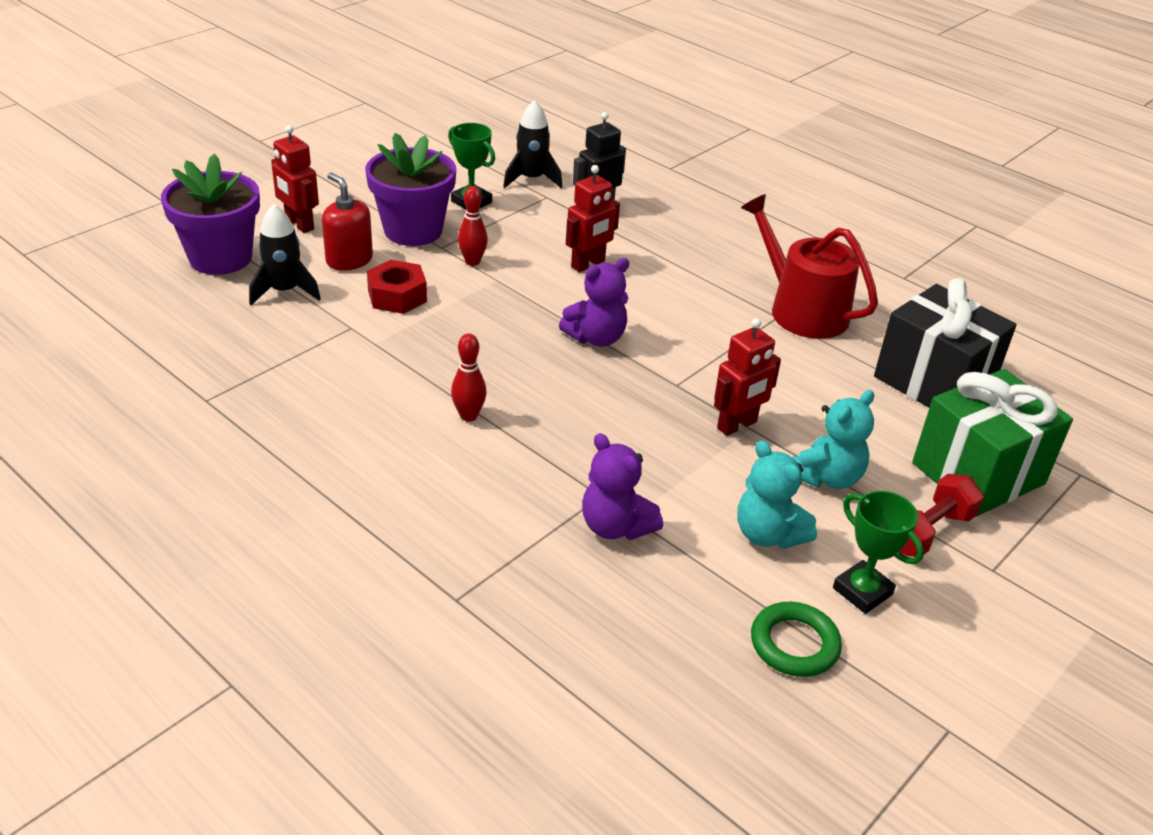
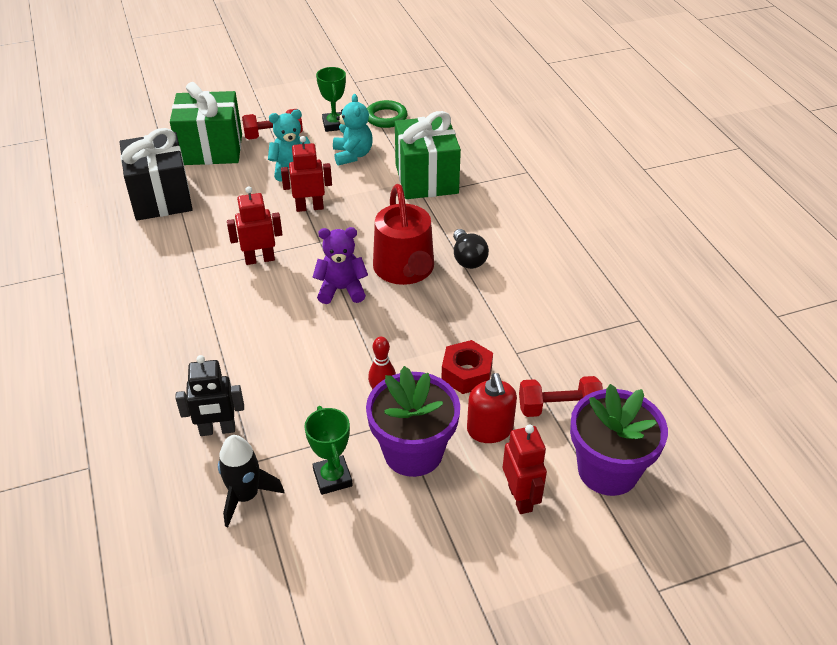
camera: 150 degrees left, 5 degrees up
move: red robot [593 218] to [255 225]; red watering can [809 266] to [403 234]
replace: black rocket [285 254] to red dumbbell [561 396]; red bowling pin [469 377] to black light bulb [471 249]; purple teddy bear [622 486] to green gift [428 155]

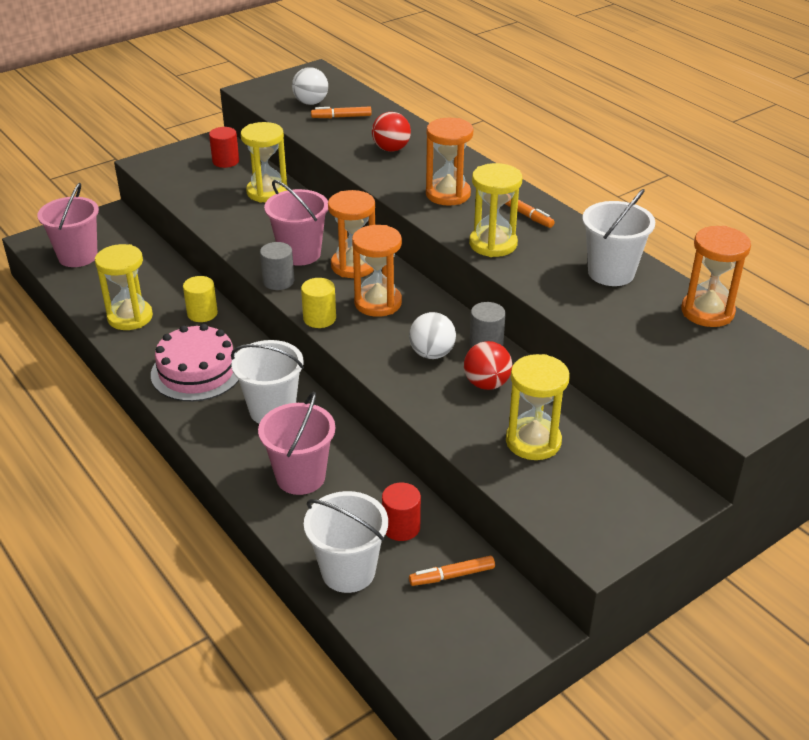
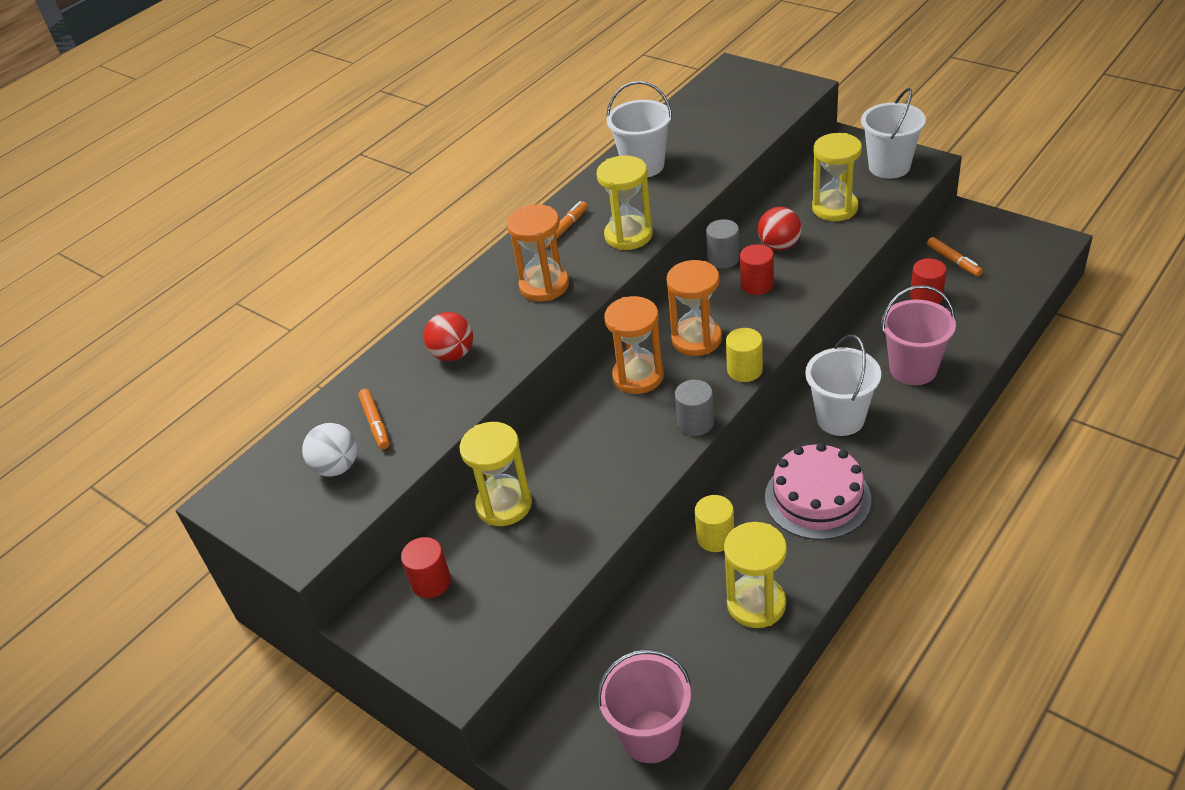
camera: 100 degrees left, 5 degrees up
delete: pink bucket [296 223]; orange hourglass [716 276]
move: white bucket [346 542] to [893 133]
replace: white ball [432 335] to red cylinder [757 269]

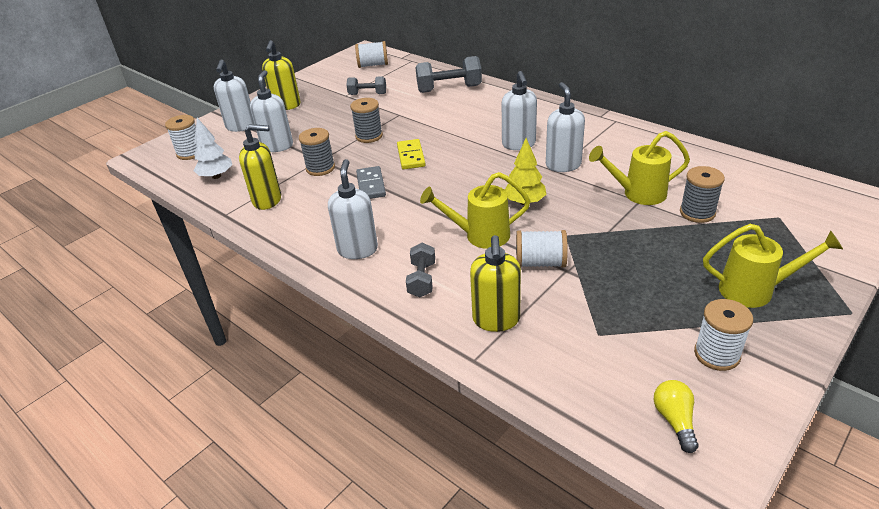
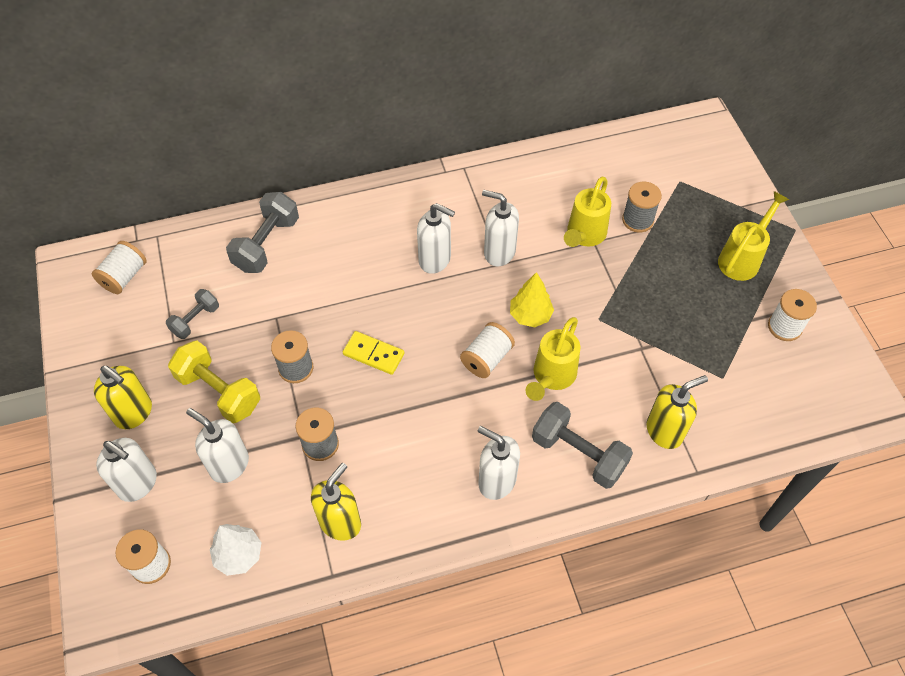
camera: 60 degrees left, 20 degrees up
delete: grey domino [371 182]; yellow light bulb [676 416]
insert: yellow dumbbell [214 381]
move: white spool [542 249] to [487 350]
rotate: yellow soap dispenser [495 283] = [677 412] 60 degrees counterclockwise
resize: grey dumbbell [420 270] = [582 445] x1.67

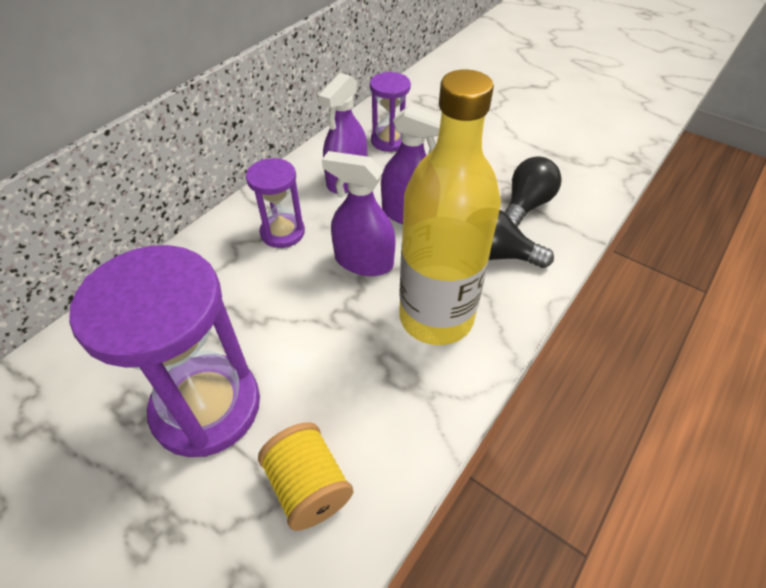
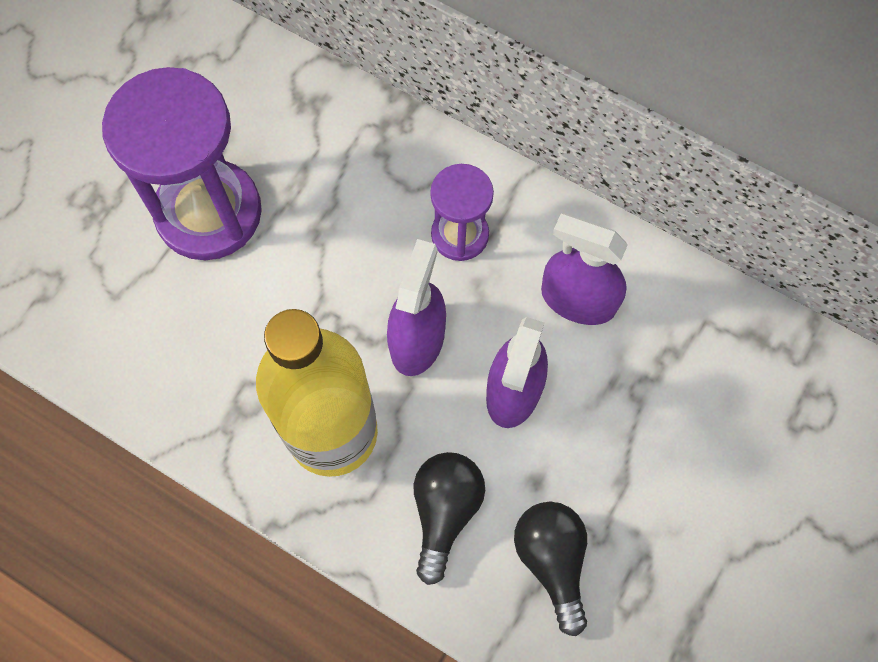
camera: 85 degrees right, 20 degrees up
delete: yellow spool [305 476]; purple hourglass [390 112]
rotate: black light bulb [533 191] = [550 569] 135 degrees counterclockwise

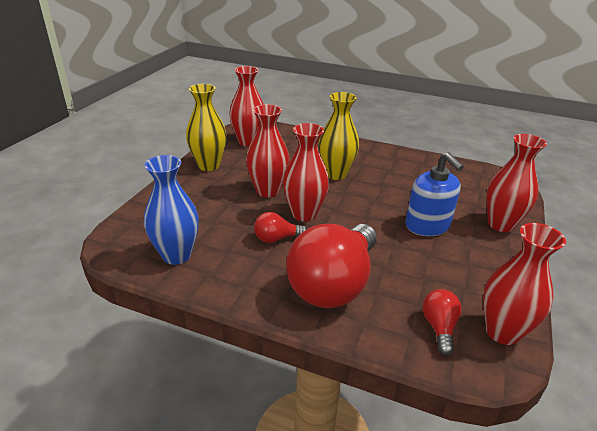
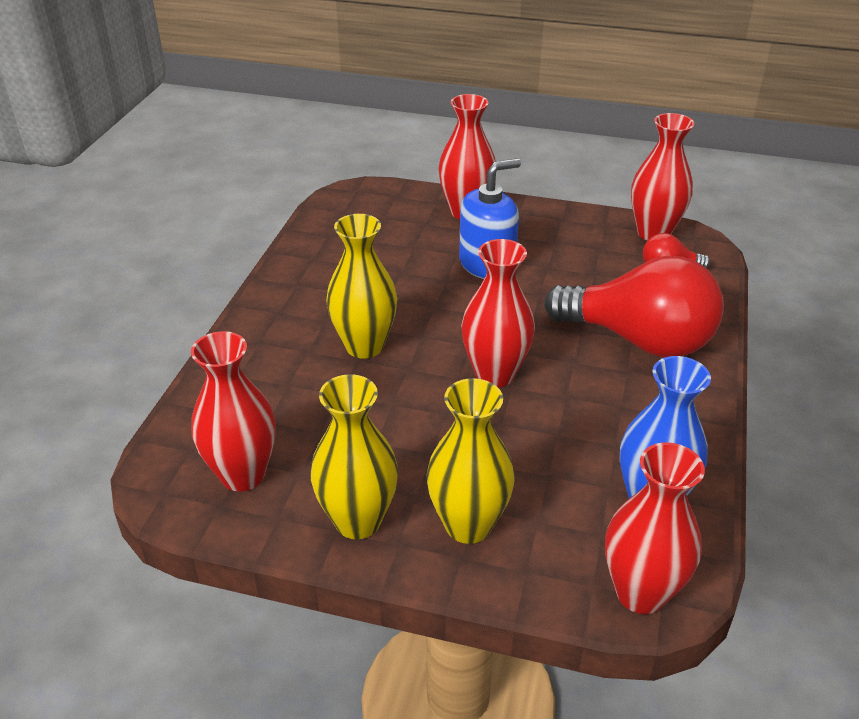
camera: 95 degrees left, 5 degrees up
delete: red light bulb [280 227]
insert: yellow vase [470 461]
move: red vase [268 150] to [655 528]

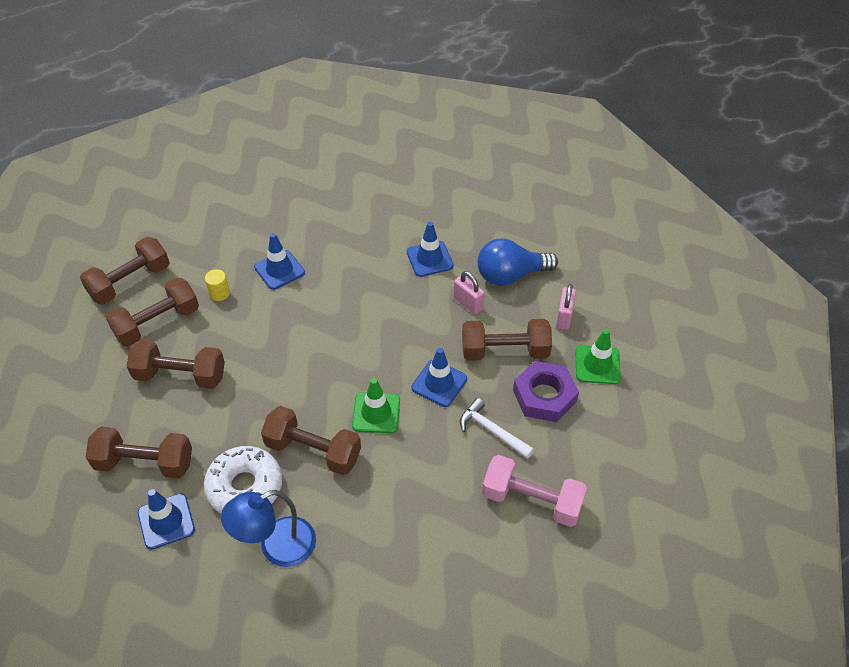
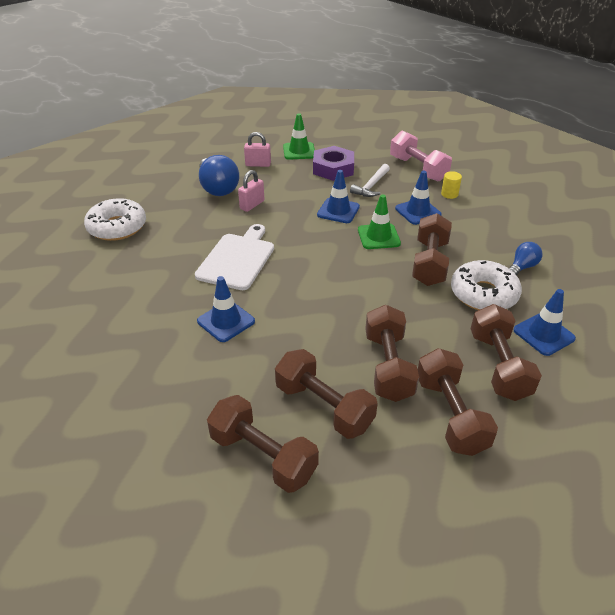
camera: 100 degrees left, 10 degrees down
insert: white donut [115 219]; white cutting board [234 257]
move: yellow cylinder [217 285] to [451 185]; blue traffic cone [430 249] to [418 198]; brown dumbbell [507 340] to [458 402]
replace: blue lamp [268 528] to blue light bulb [525 258]
rotate: pink dumbbell [534 491] = [421 156] 45 degrees counterclockwise

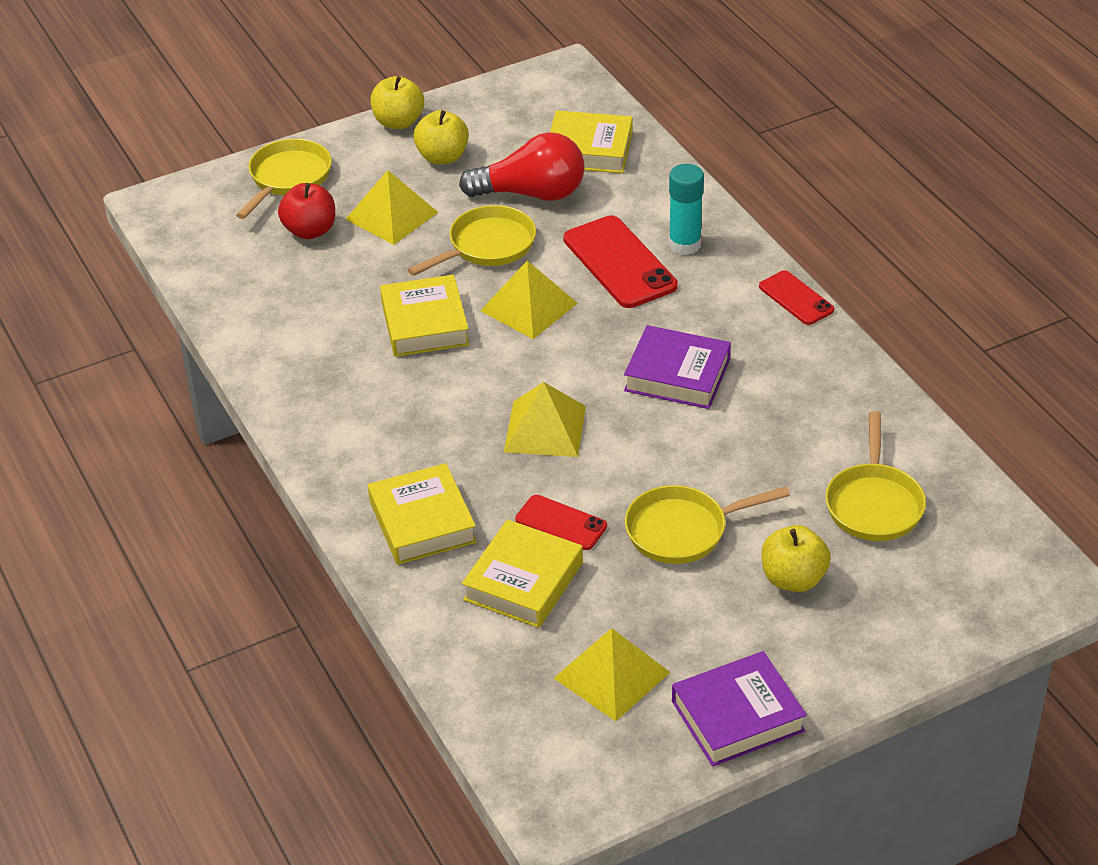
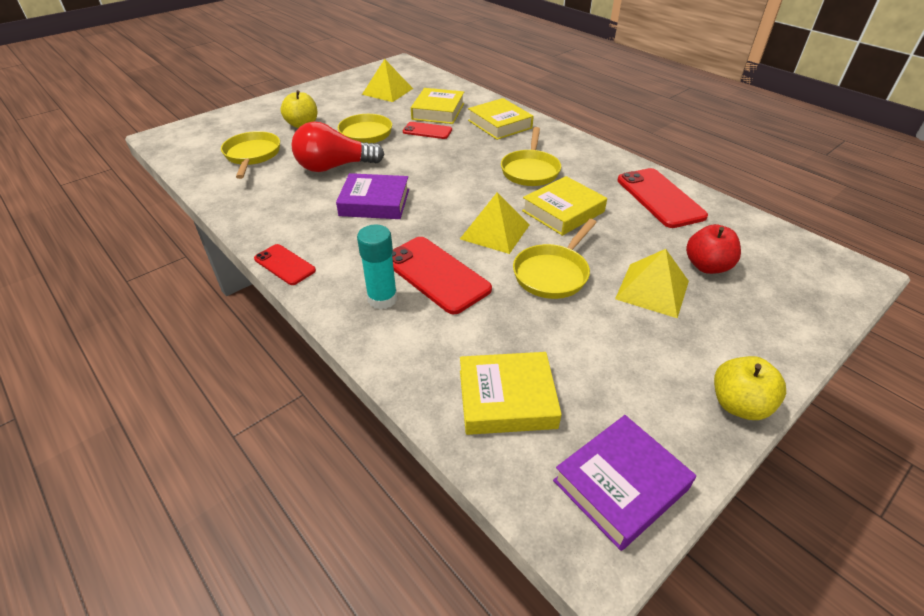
camera: 165 degrees right, 0 degrees up
delete: yellow apple [441 137]; yellow pyramid [545 419]
insert: red phone [662 198]
move: yellow pan [284 179] to [531 156]; red light bulb [522 166] to [338 146]; purple book [739 709] to [624 483]
rotate: yellow book [425 316] = [564 206] 75 degrees clockwise

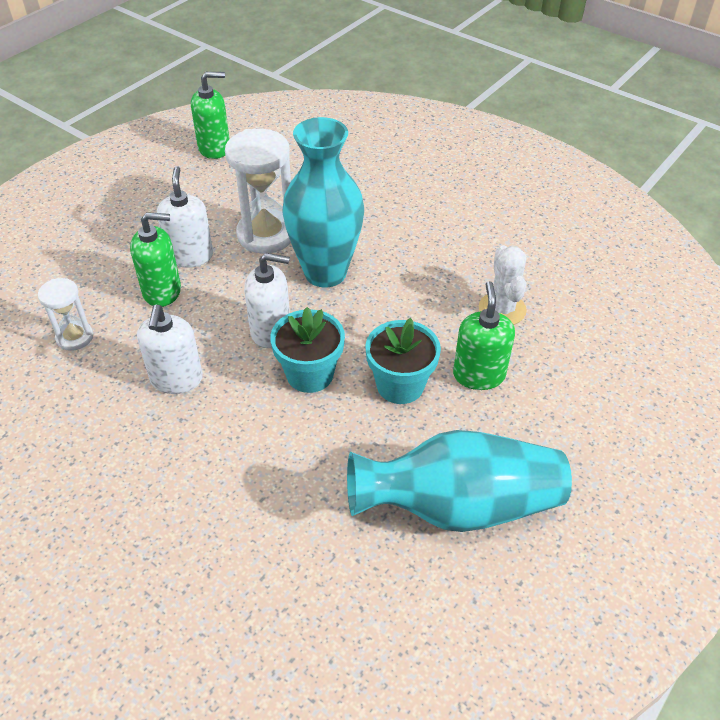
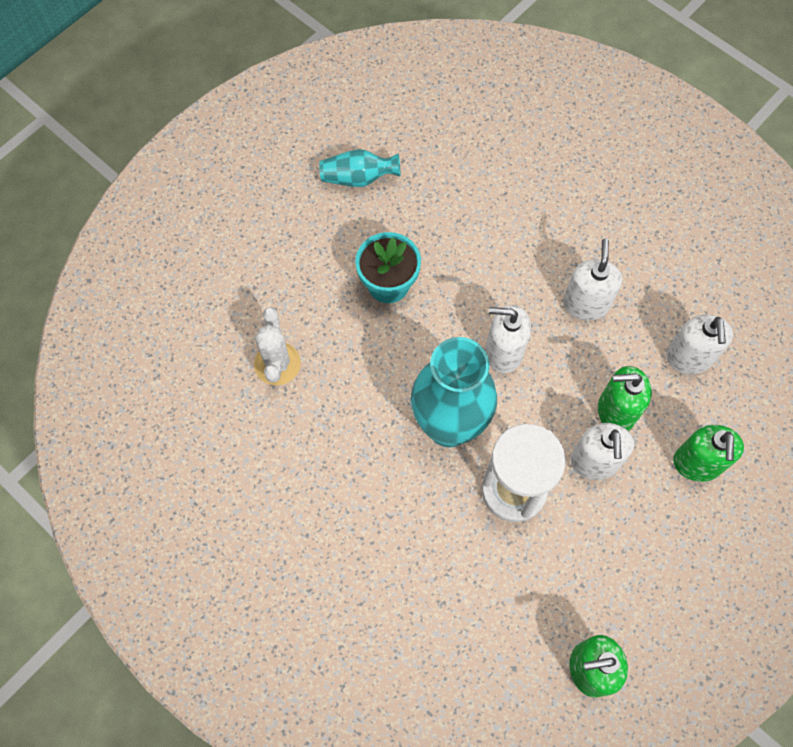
camera: 175 degrees left, 20 degrees up
delete: turquoise flower pot [307 350]
move: green soap dispenser [484 335] to [708 453]
replace: white hourglass [65 314] to white soap dispenser [699 344]
resize: turquoise vase [459 481] = [359 168] x0.51

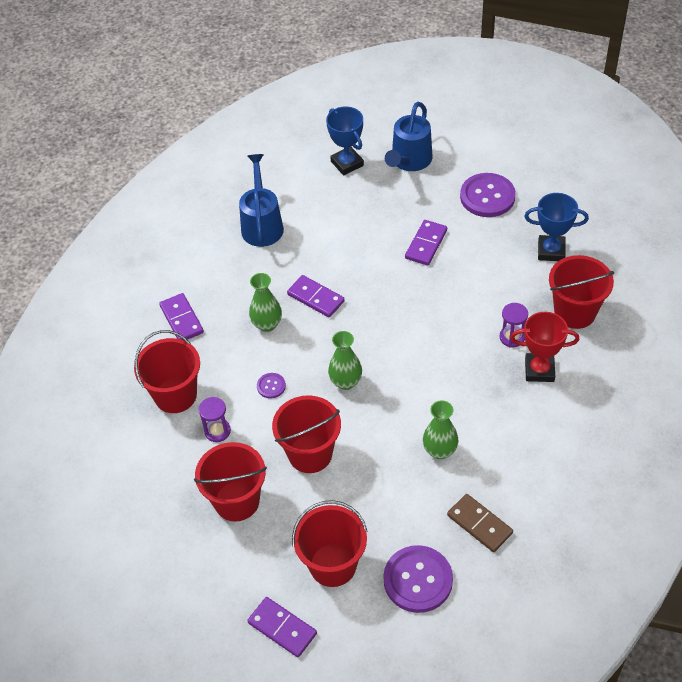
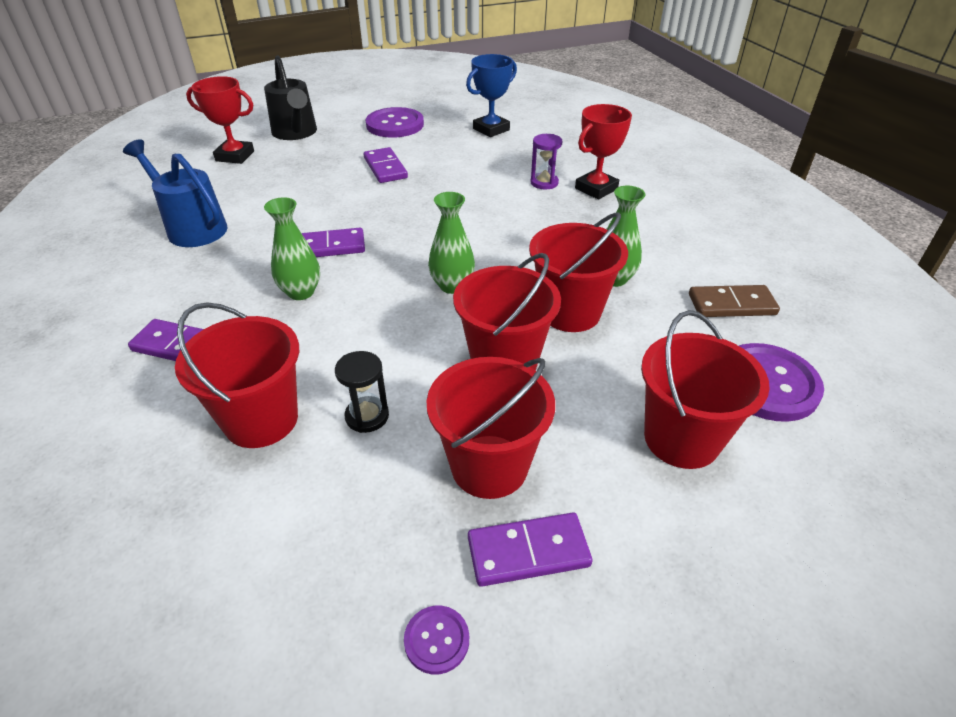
camera: 50 degrees left, 10 degrees down
move: purple domino [282 627] to [530 549]; purple button [271 386] to [436 640]; red bucket [581 292] to [578 272]
recolor: purple hourglass [215 419] to black hourglass [362 392]; blue trophy [345 140] to red trophy [220 120]; blue watering can [408 136] to black watering can [290 97]

